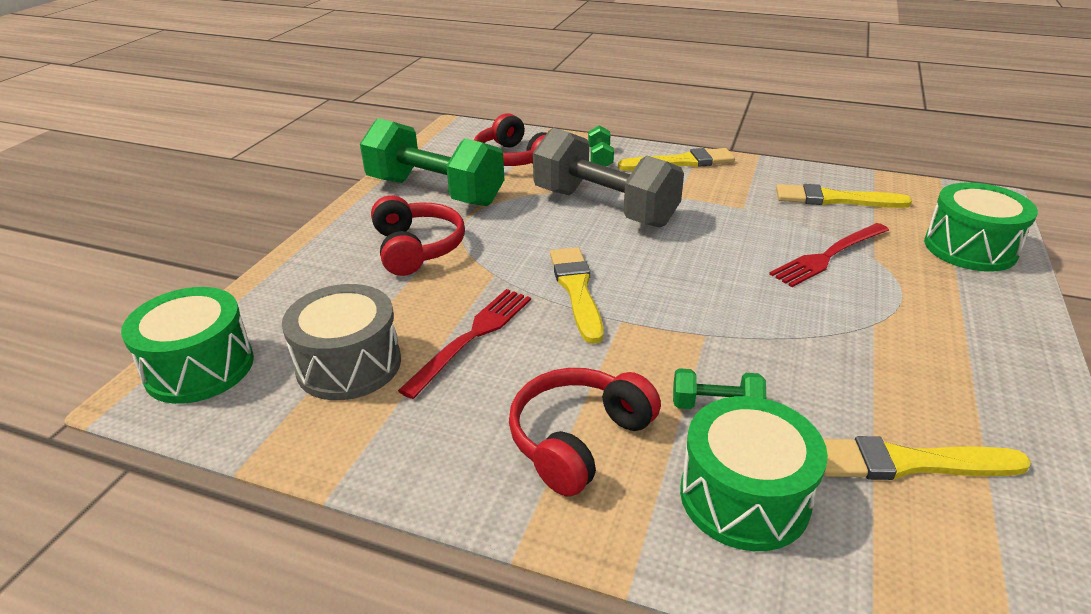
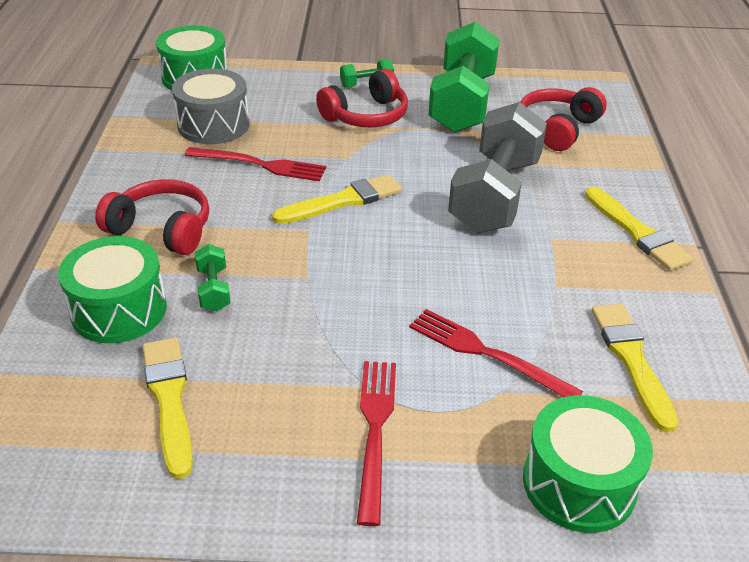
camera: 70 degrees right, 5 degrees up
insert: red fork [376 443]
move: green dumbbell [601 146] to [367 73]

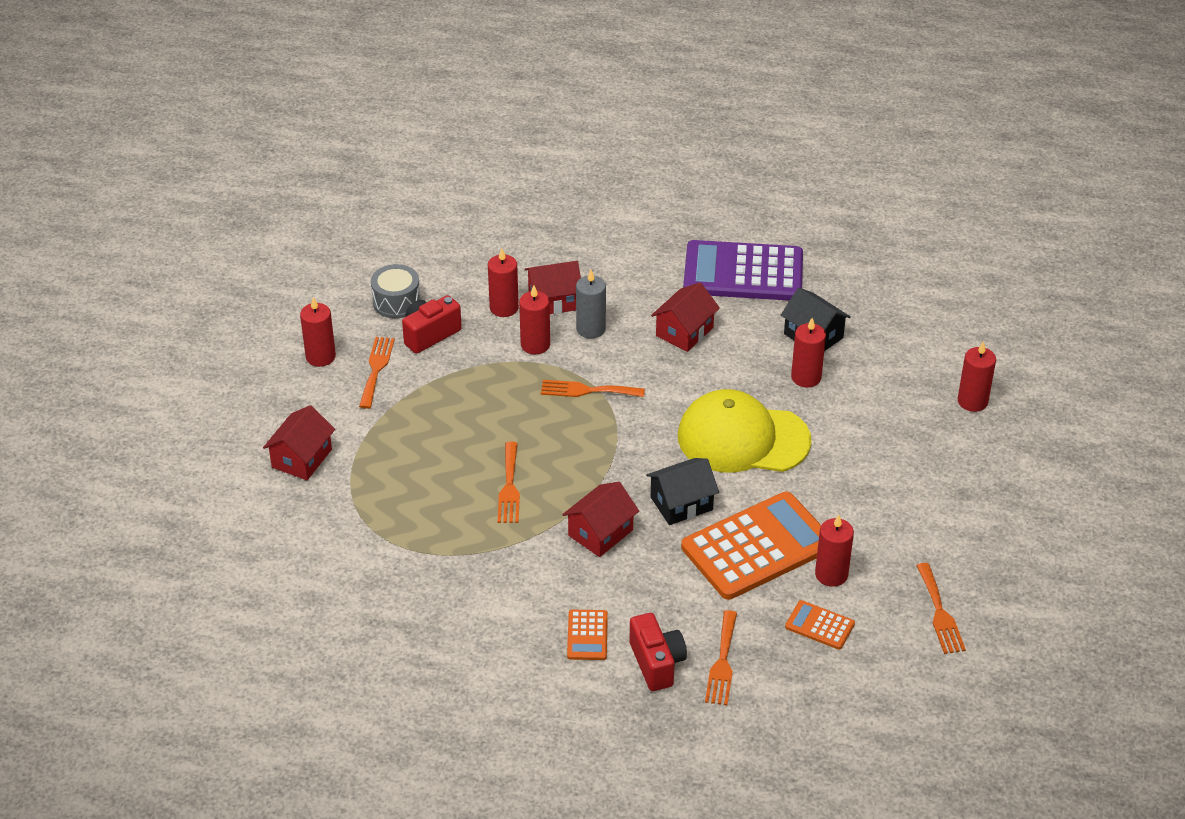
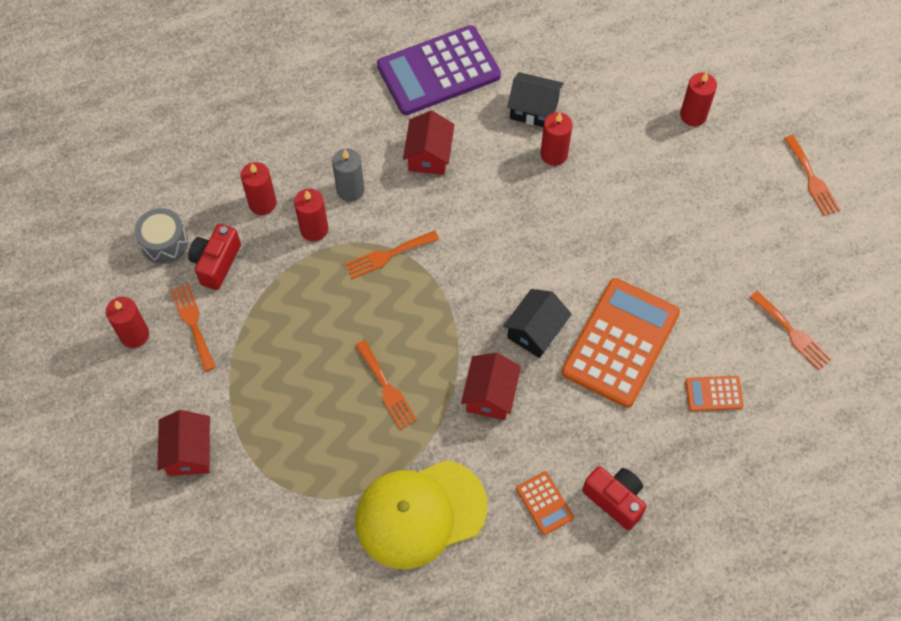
camera: 30 degrees left, 20 degrees up
delete: red house [553 287]; red candle [834 551]
move: yellow cap [745 431] to [421 514]; orange fork [721 657] to [812 175]

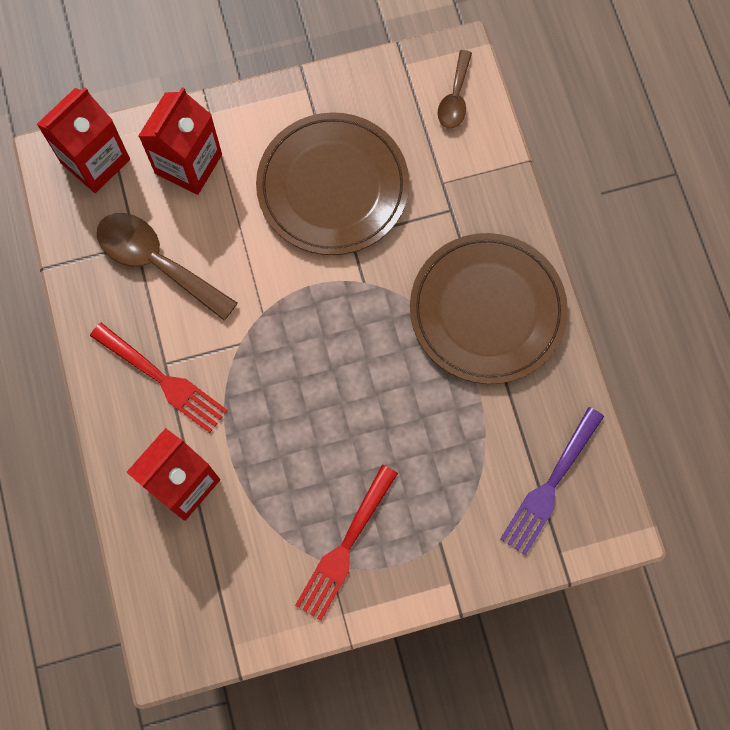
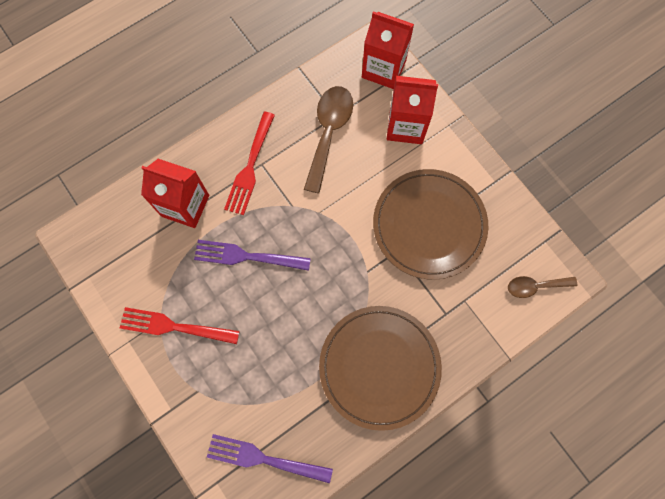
camera: 70 degrees right, 0 degrees up
insert: purple fork [252 255]

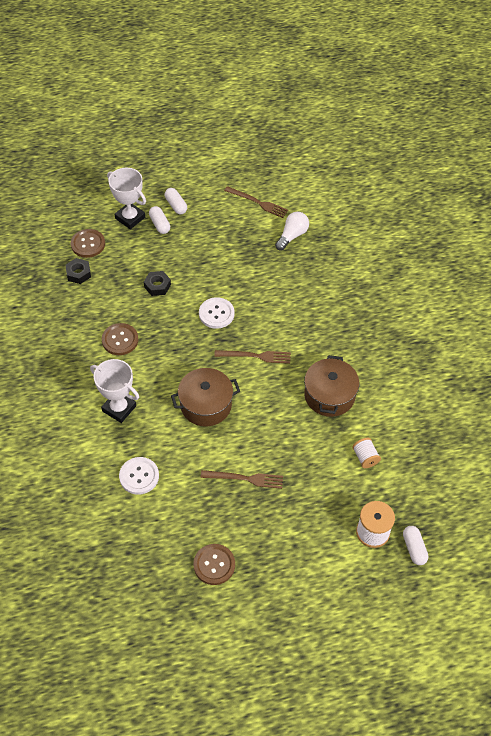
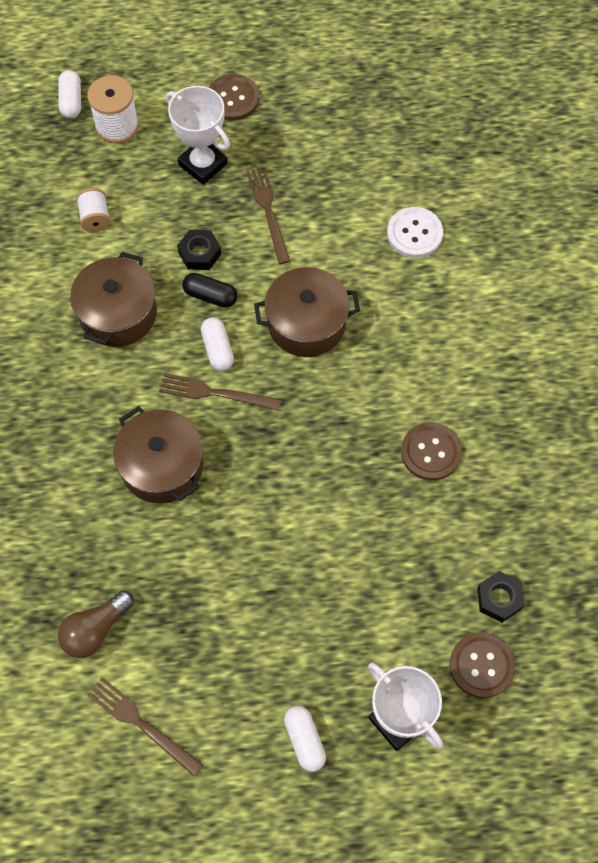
camera: 170 degrees left, 10 degrees up
delete: white button [216 313]
insert: brown pot [158 455]; black capsule [209 290]
move: white trophy [114 391] to [198 135]; black nut [157 283] to [199 250]; white capsule [159 220] to [217 344]; brown button [214 564] to [233 97]
recolor: white light bulb [292 231] to brown light bulb [96 624]
rotate: brown fork [242 479] = [268 215] 60 degrees clockwise

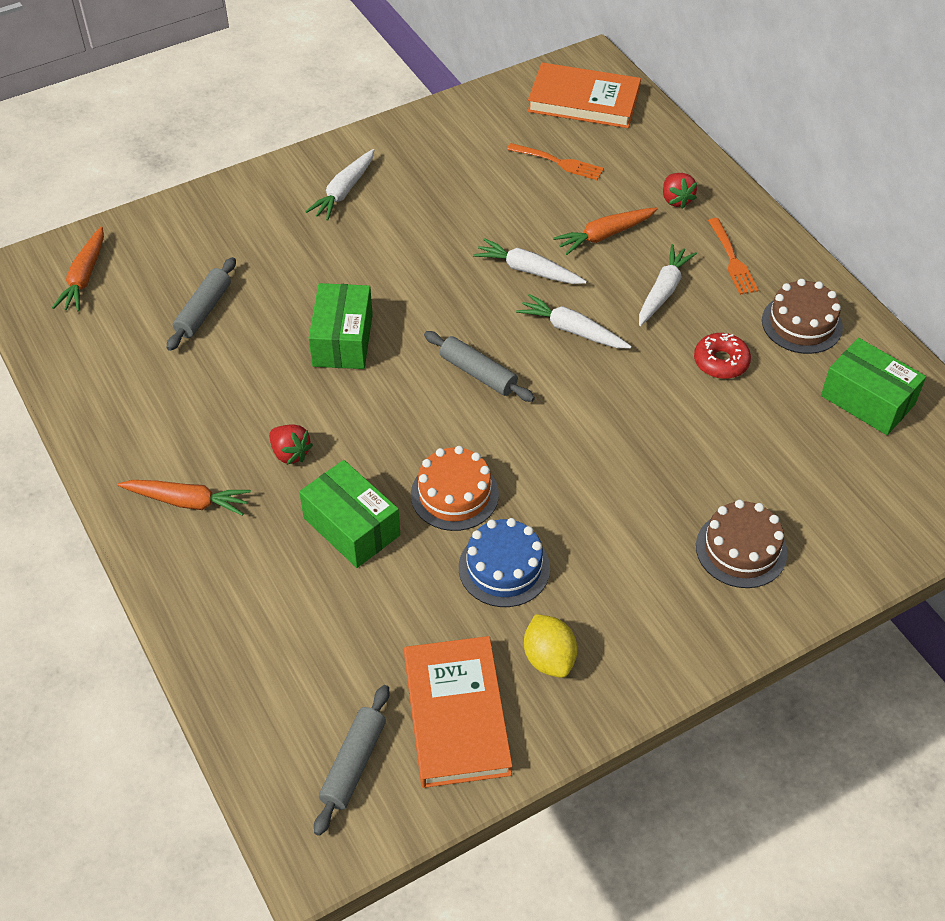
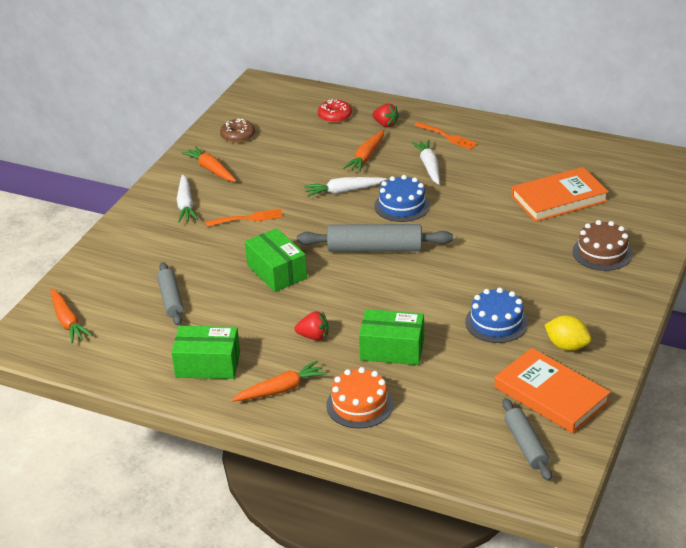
camera: 35 degrees left, 15 degrees down
delete: brown cake [802 316]
insert: orange carrot [208 164]; brown donut [237 131]
move: orange cake [455 488] to [359 398]; orange fork [555 161] to [244 217]; orange book [584 95] to [560 194]; red donut [722 356] to [335 111]; green box [873 386] to [205 352]
replace: white carrot [574 321] to blue cake [402 198]
resize: grey rolling pin [479 366] = [375 238] x1.60

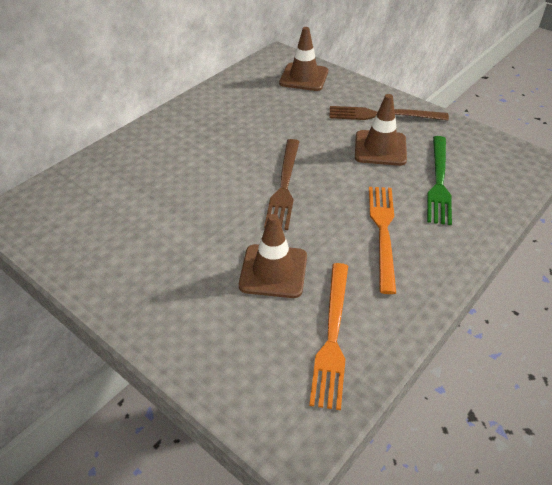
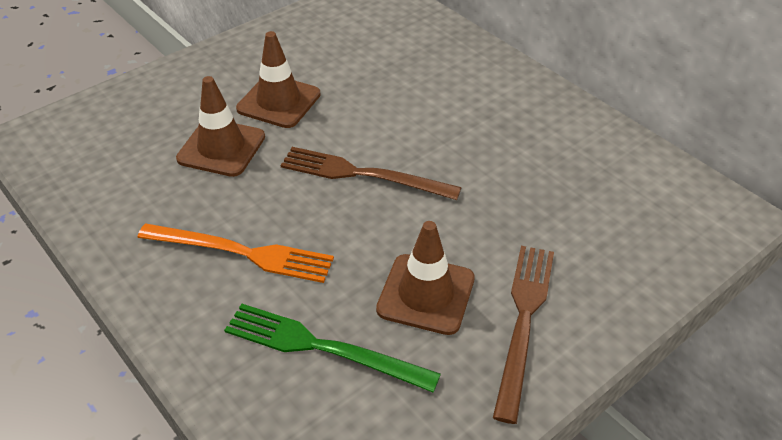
camera: 100 degrees right, 0 degrees up
delete: orange fork [328 336]
move: brown traffic cone [303 59] to [278 79]

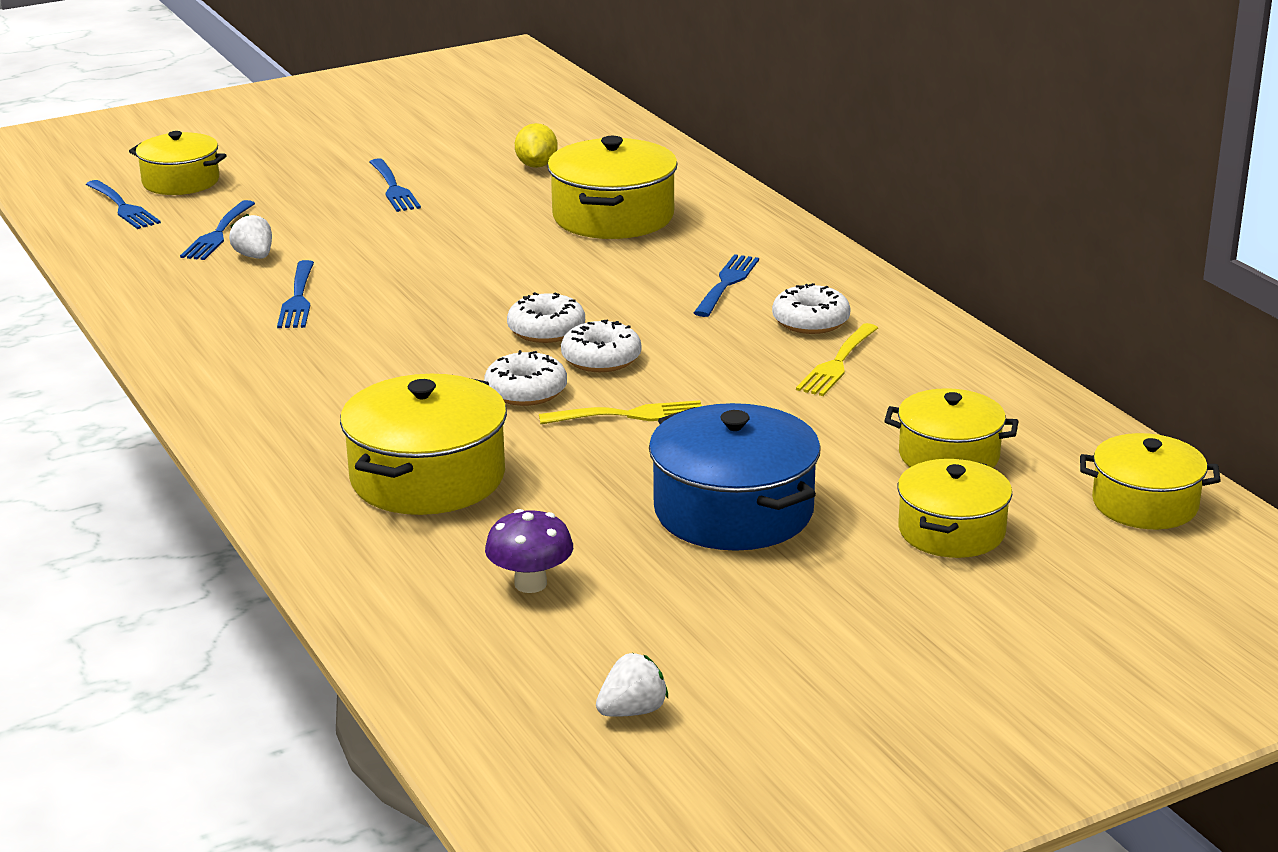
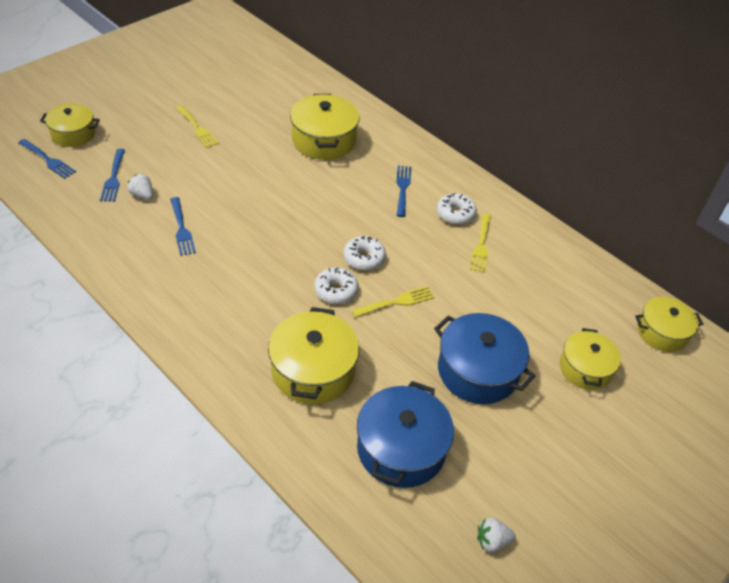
camera: 20 degrees left, 20 degrees up
delete: white donut [546 317]; yellow lemon [536 145]; yellow pot [951 428]
replace: purple mushroom [529 551] to blue pot [405 434]
recolor: blue fork [395 185] to yellow fork [197 126]
rotate: white strawberry [632 685] = [496 535] 135 degrees counterclockwise

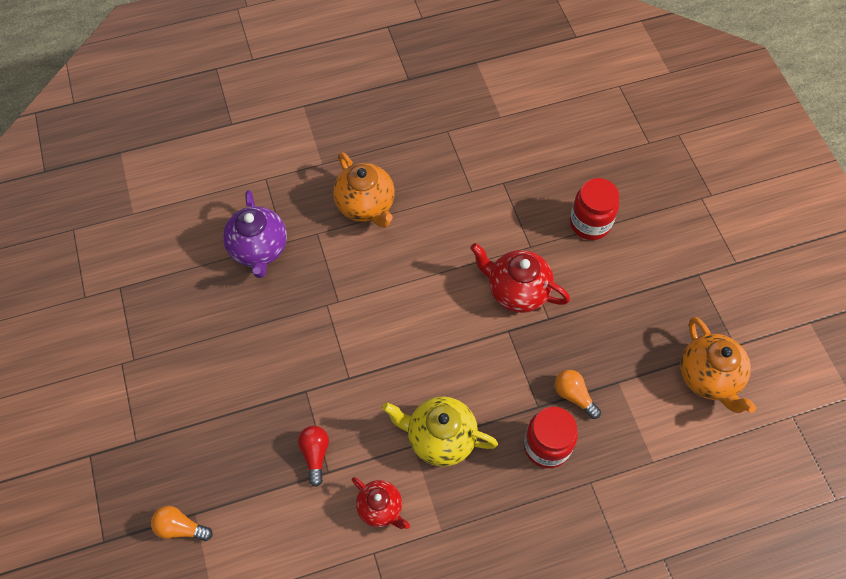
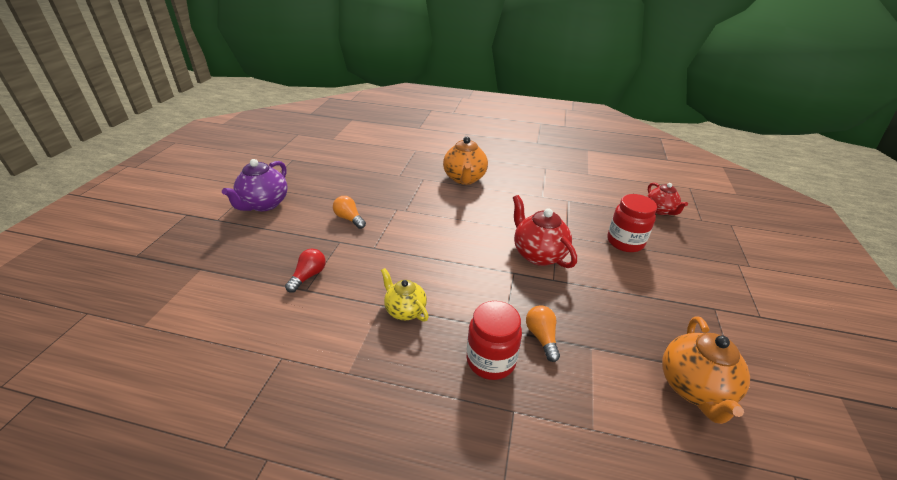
camera: 30 degrees right, 25 degrees down
move: orange light bulb [182 523] to [349 212]; purple teapot [255 234] to [255 185]; red teapot [381 503] to [667 199]
resize: yellow teapot [440 432] = [405 294] x0.64

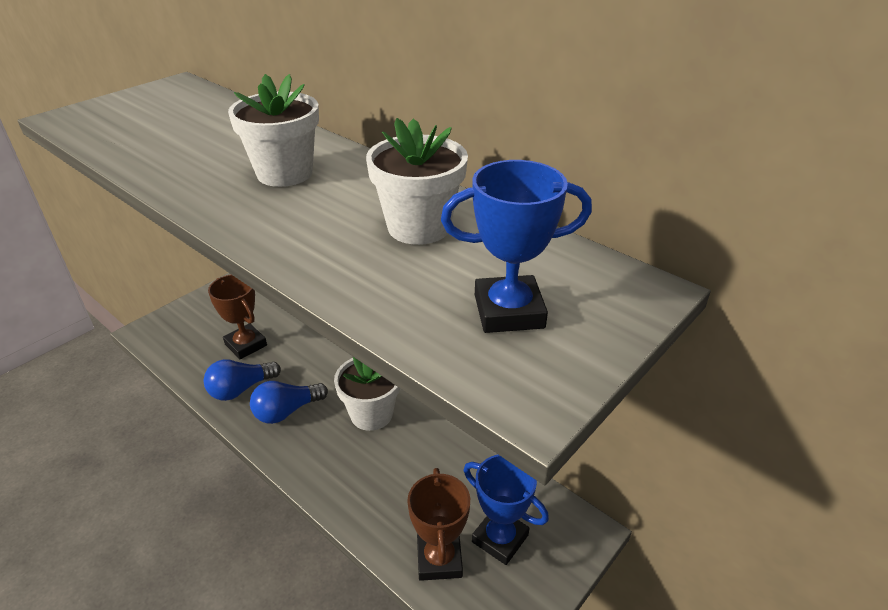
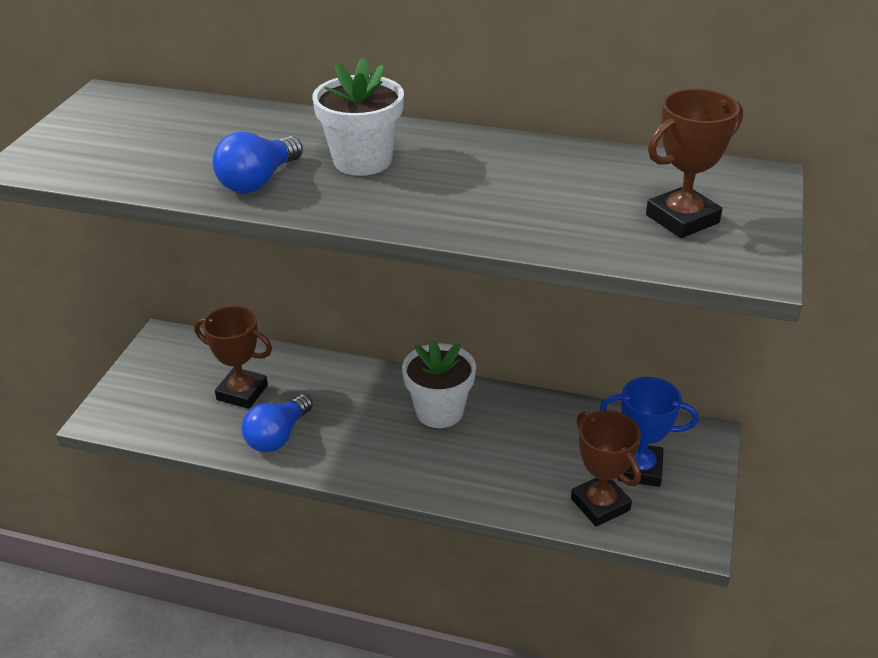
camera: 25 degrees left, 0 degrees up
delete: white flower pot [417 181]
move: blue light bulb [289 402] to [257 162]
recolor: blue trophy [516 246] to brown trophy [694 163]

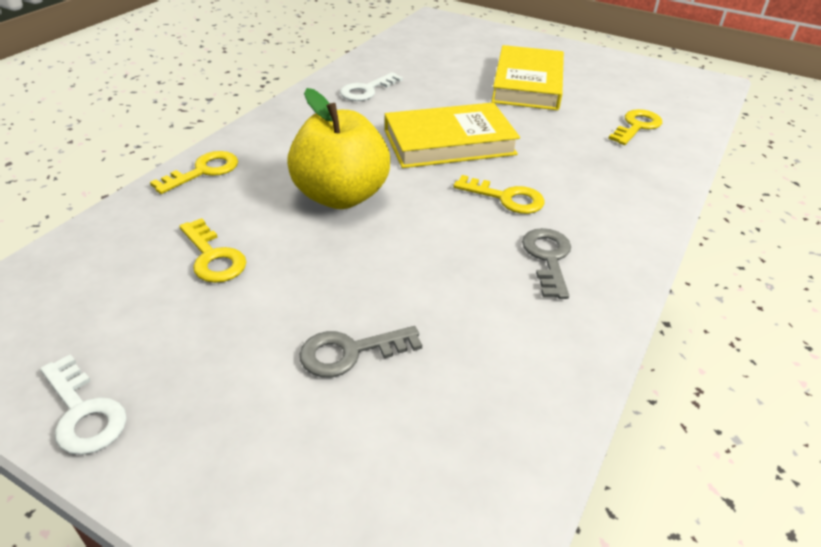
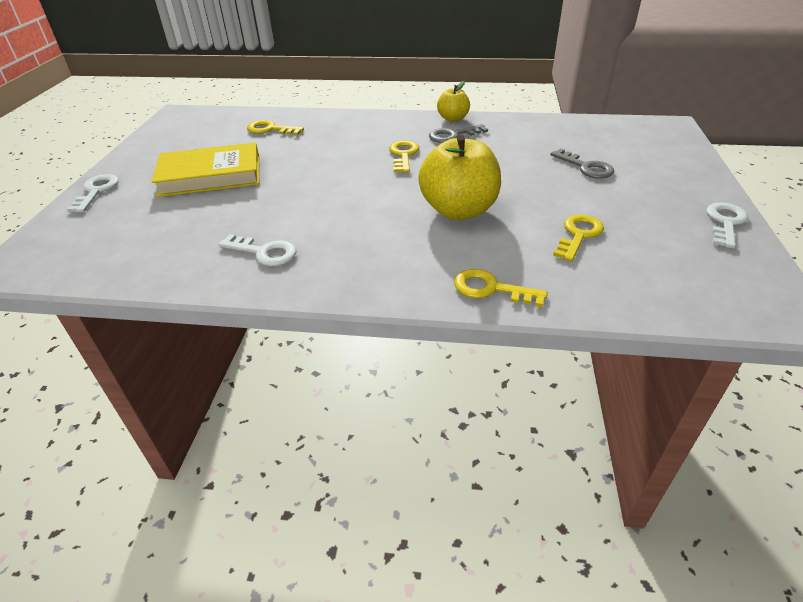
camera: 110 degrees left, 0 degrees up
delete: yellow book [452 135]
insert: white key [93 193]; yellow apple [453 101]

